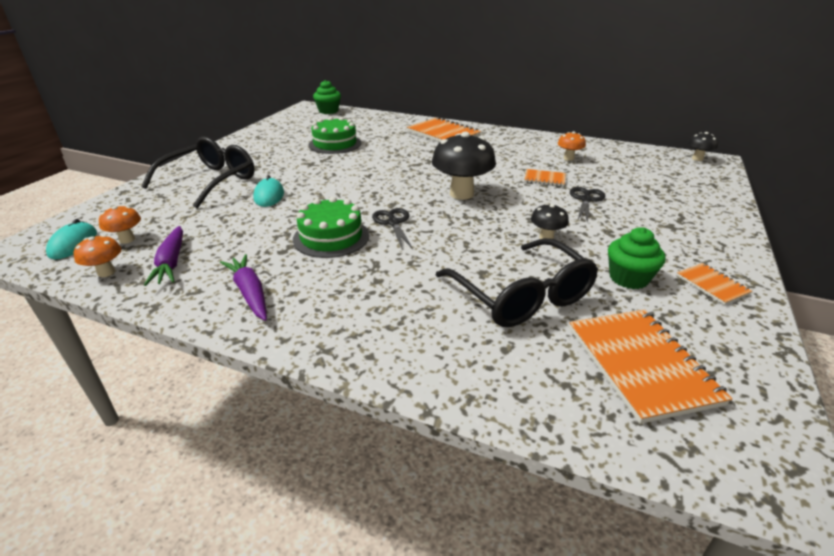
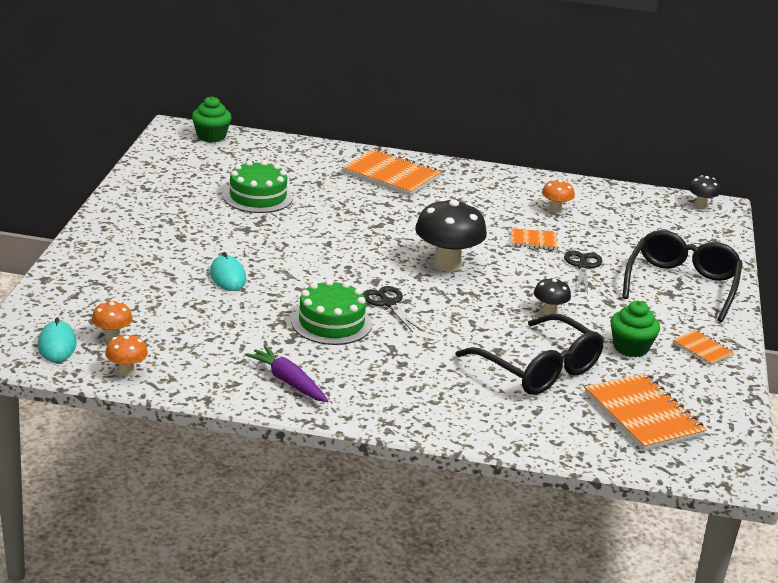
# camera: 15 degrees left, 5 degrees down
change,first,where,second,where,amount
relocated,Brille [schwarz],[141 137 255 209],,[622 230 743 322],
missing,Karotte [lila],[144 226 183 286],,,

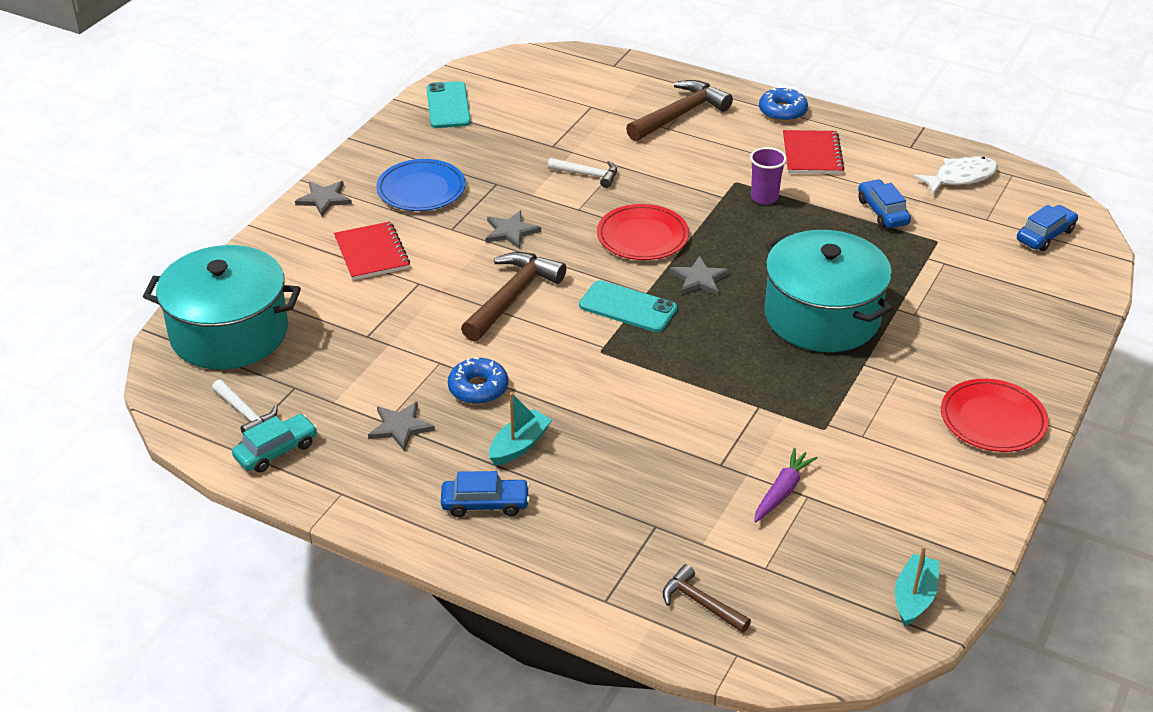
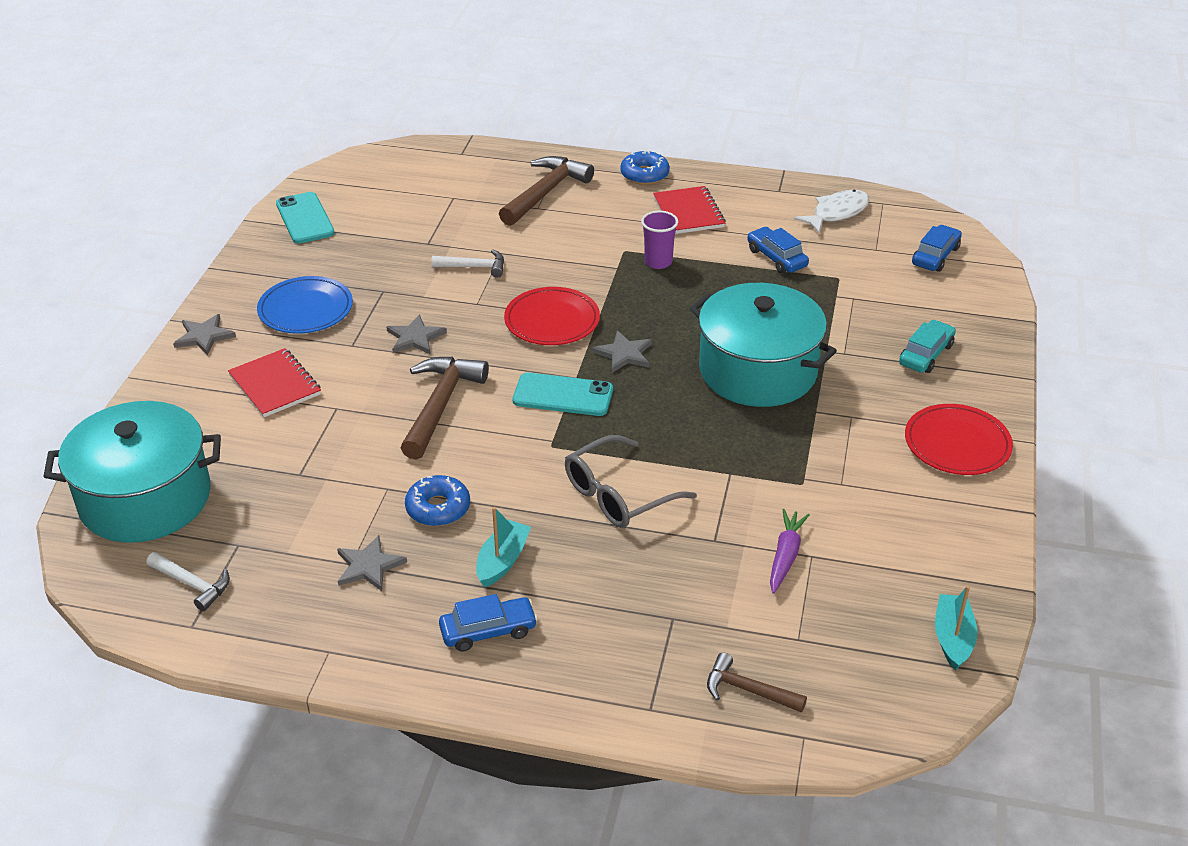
# camera: 15 degrees left, 0 degrees up
change,first,where,second,where,amount
relocated,Auto [türkis],[232 414 317 473],,[899 320 956 373],
appeared,,,Brille [grau],[565 435 697 528],

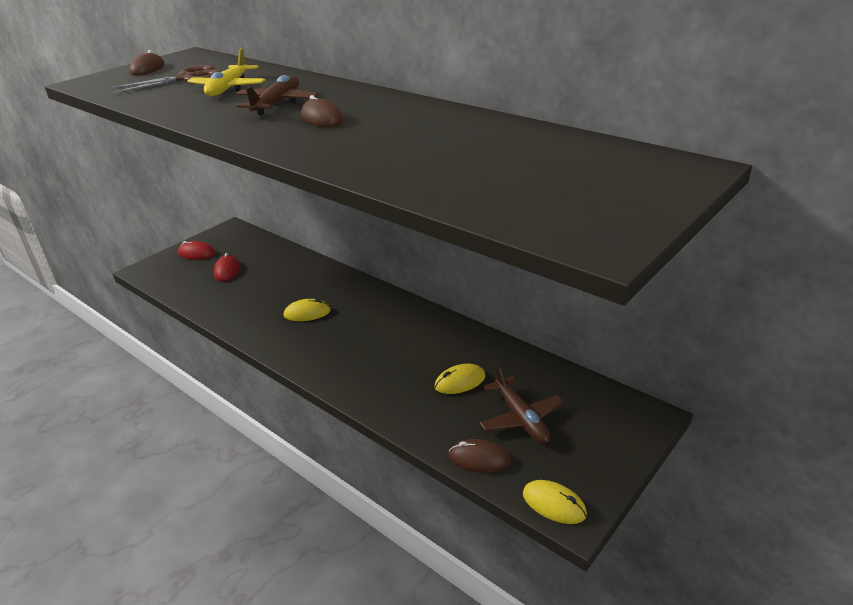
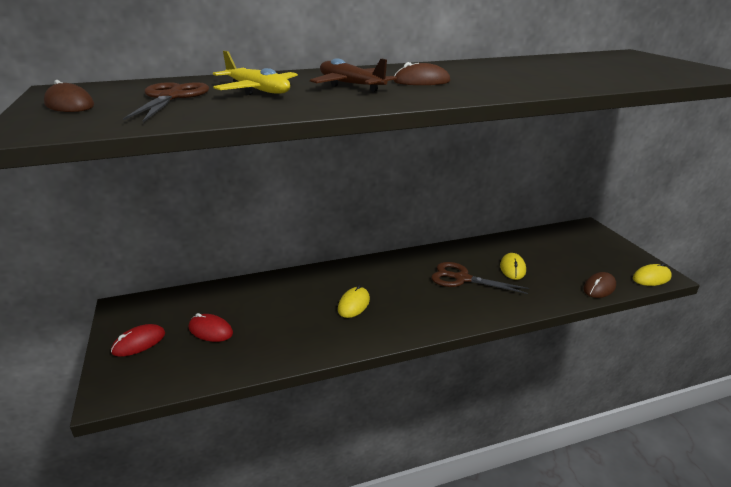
# camera: 60 degrees left, 5 degrees down
change,first,where,second,where,amount
missing,Flugzeug [braun],[480 365 564 444],,,
appeared,,,Schere [braun],[431 262 529 294],

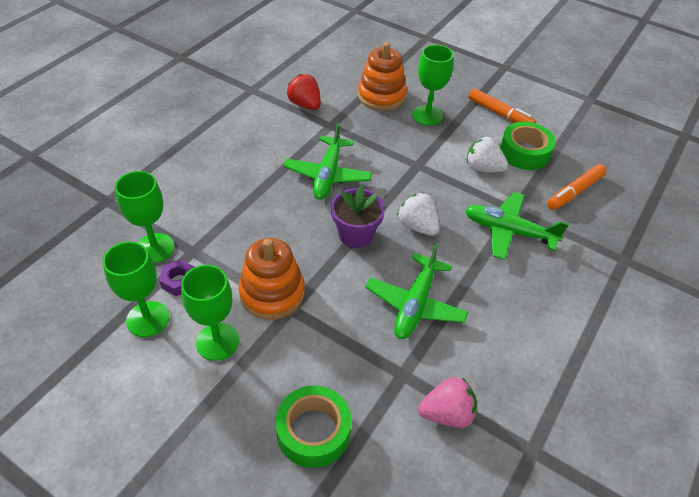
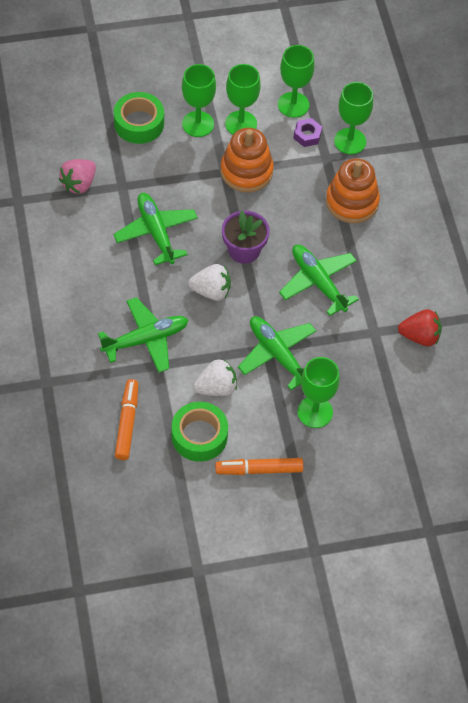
# camera: 135 degrees right, 10 degrees up
change,first,where,second,where,amount
relocated,Stapelspielzeug [orange],[358 42 407 111],,[326 158 380 224],
appeared,,,Kelch [grün],[182 64 216 137],
appeared,,,Flugzeug [grün],[238 316 316 390],

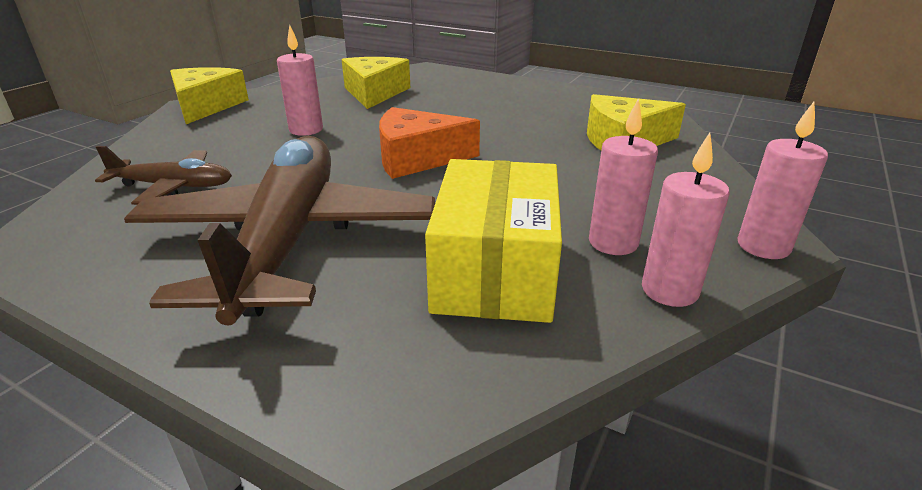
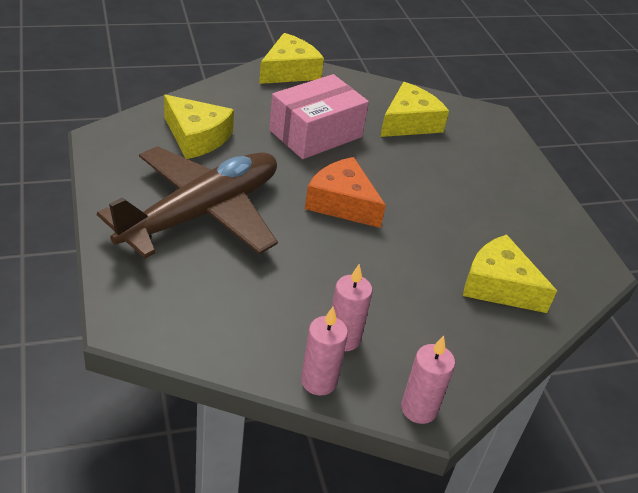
# camera: 40 degrees right, 10 degrees up
change,first,where,second,where,amount
exchanged,Kerze [rosa],[277 25 323 136],Schachtel [rosa],[269 74 369 159],
exchanged,Flugzeug [braun],[95 146 232 205],Käse [gelb],[164 95 234 159],
missing,Schachtel [gelb],[425 159 562 323],,,

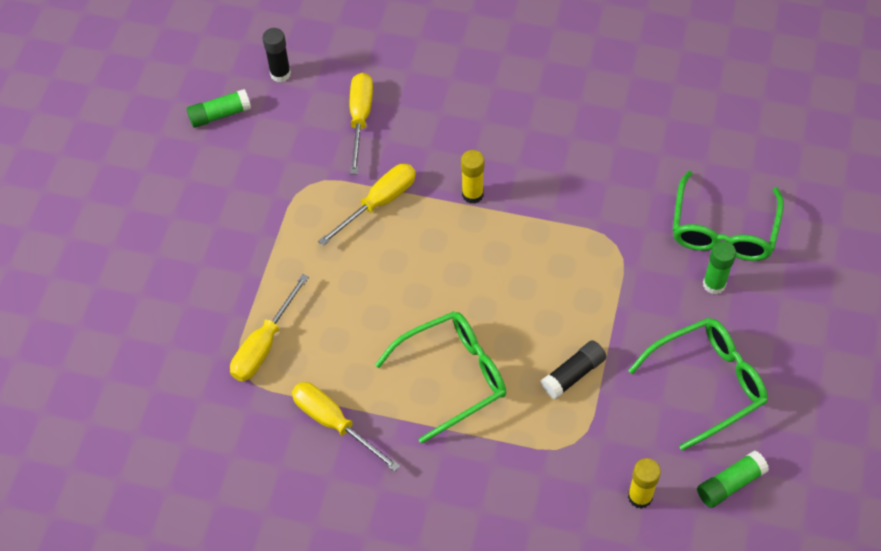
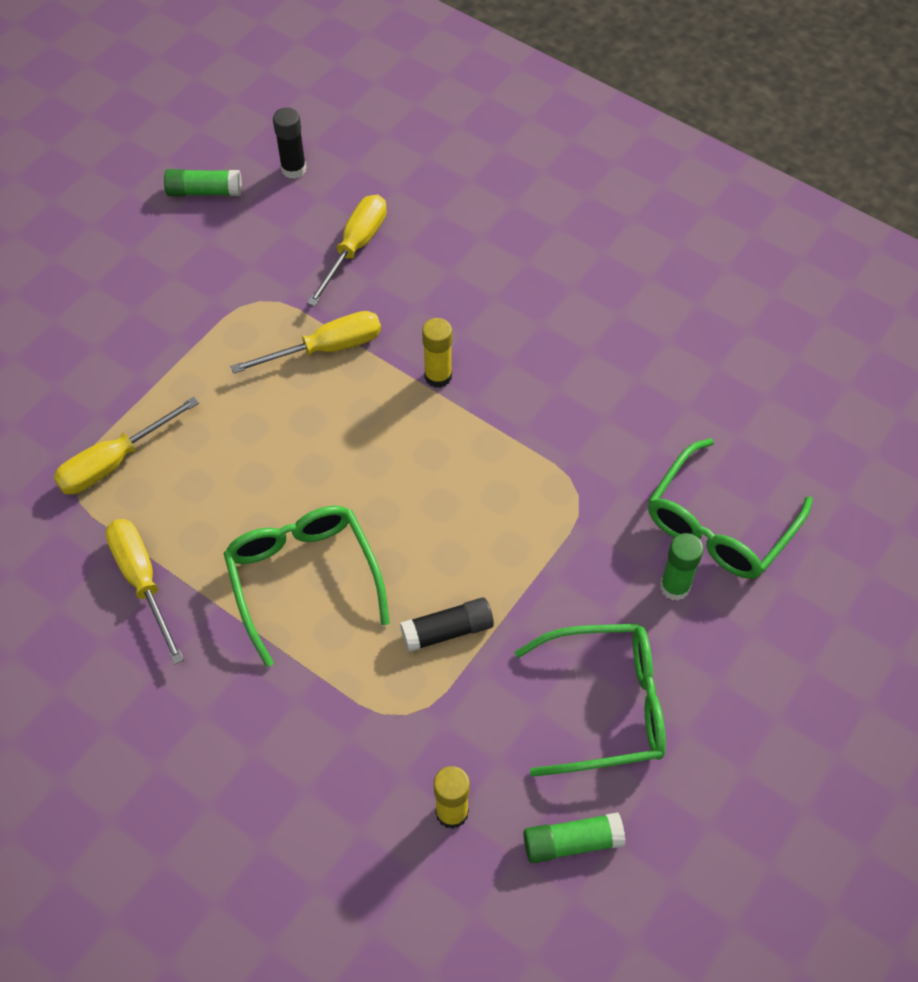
# camera: 20 degrees right, 0 degrees up
change,first,where,second,where,amount
spun,Brille [grün],[375 311 506 444],,[223 506 390 667],105 degrees counterclockwise

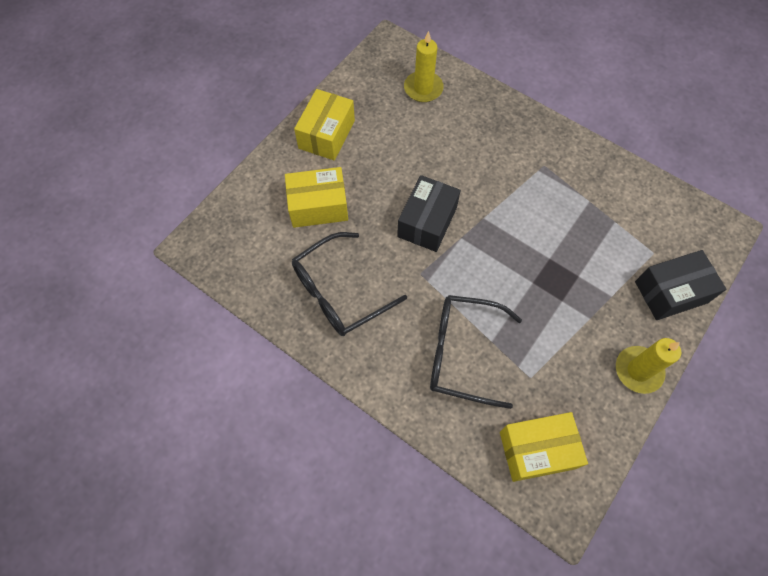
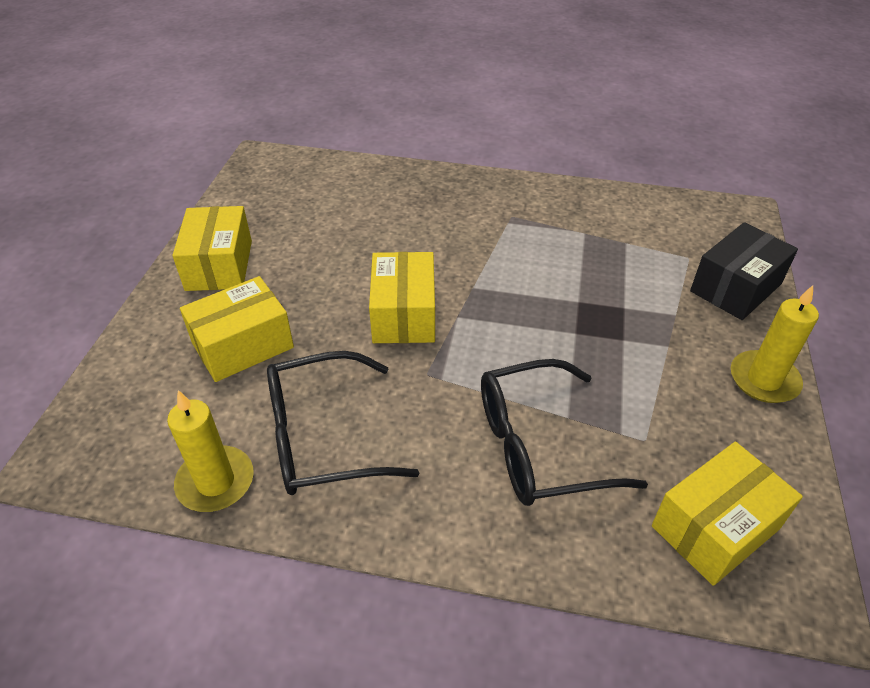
# camera: 25 degrees left, 20 degrees down
change,first,where,second,where,amount
relocated,Kerze [gelb],[404 31 444 102],,[167 390 254 512],
colour,Schachtel [schwarz],[397 175 461 252],Schachtel [gelb],[369 252 435 343],
spun,Brille [schwarz],[292 232 407 336],,[267 351 419 495],45 degrees clockwise

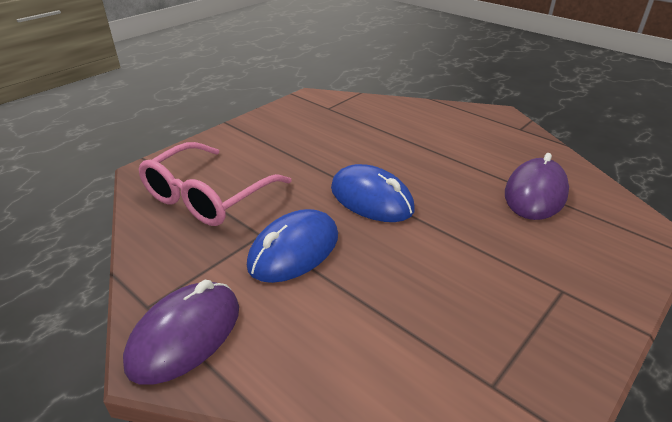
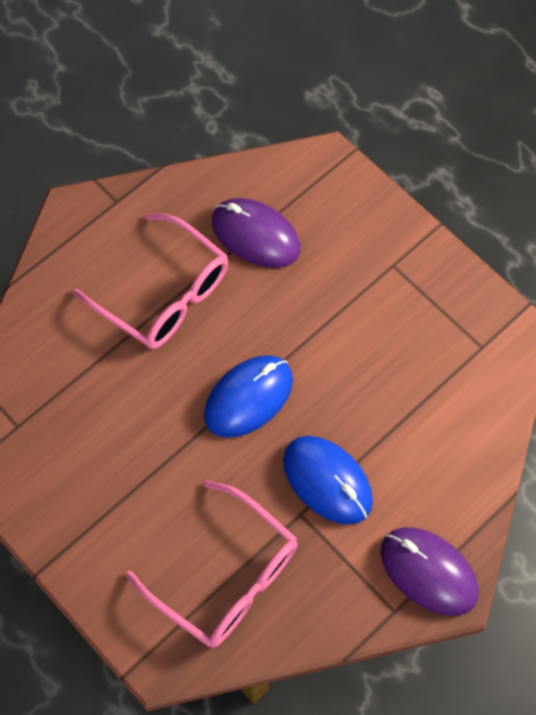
# camera: 85 degrees left, 30 degrees up
change,first,where,second,where,amount
appeared,,,Brille [rosa],[73 213 228 349],

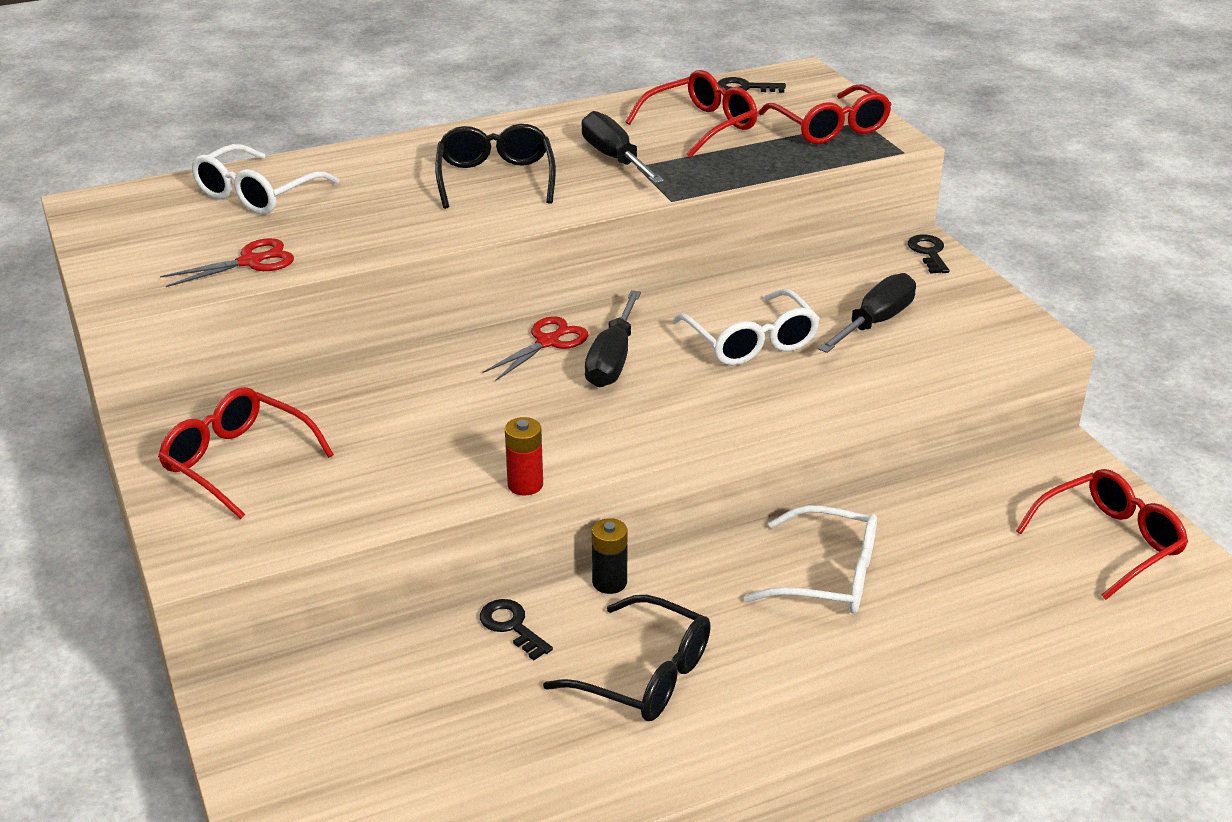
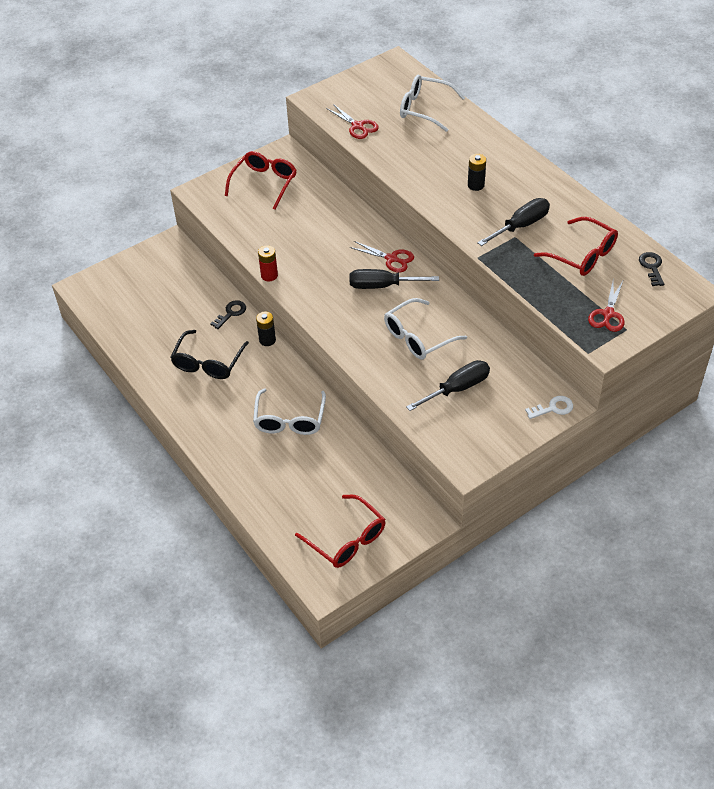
# camera: 80 degrees right, 15 degrees up
change,first,where,second,where,amount
exchanged,Brille [rot],[758 84 892 144],Schere [rot],[588 279 625 332],
exchanged,Brille [schwarz],[435 124 556 209],Batterie [schwarz],[468 154 486 191],
colour,Schlüssel [schwarz],[908 234 949 274],Schlüssel [weiß],[525 396 573 419],
spun,Schraubenzieher [schwarz],[818 273 916 353],,[406 360 490 411],60 degrees counterclockwise

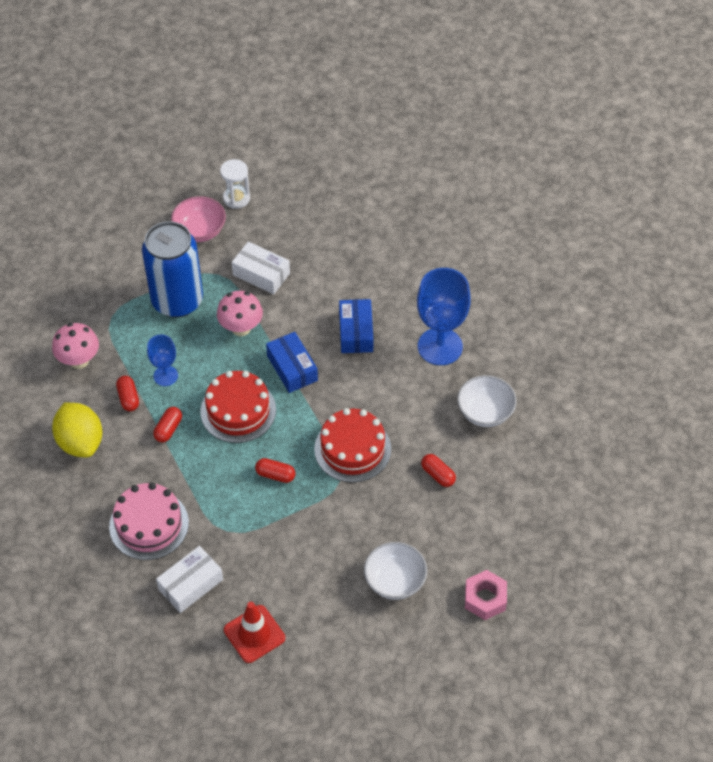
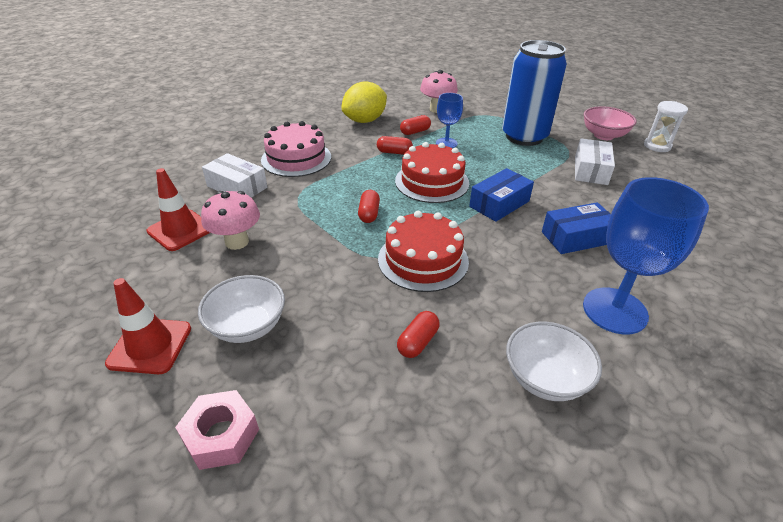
# camera: 75 degrees right, 15 degrees down
change,first,where,second,where,amount
relocated,Pilz [rosa],[217 291 263 336],,[201 191 260 250],
appeared,,,Leitkegel [rot],[105 278 191 374],

